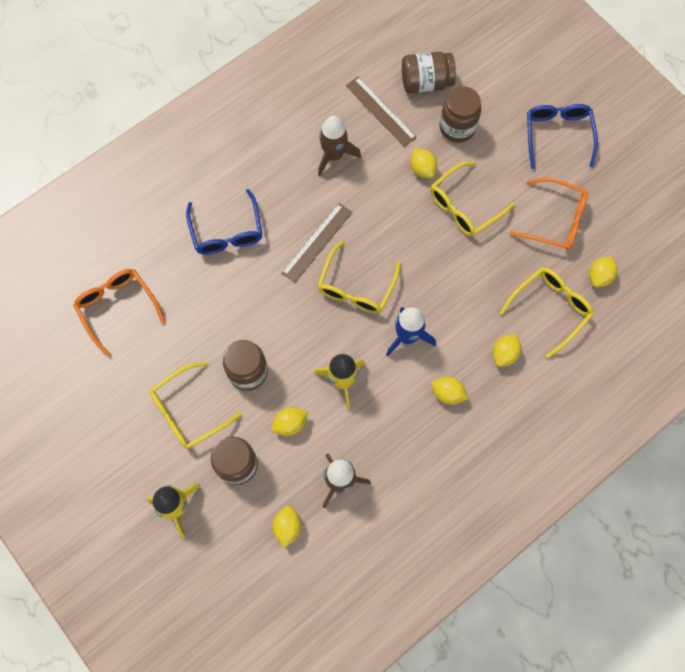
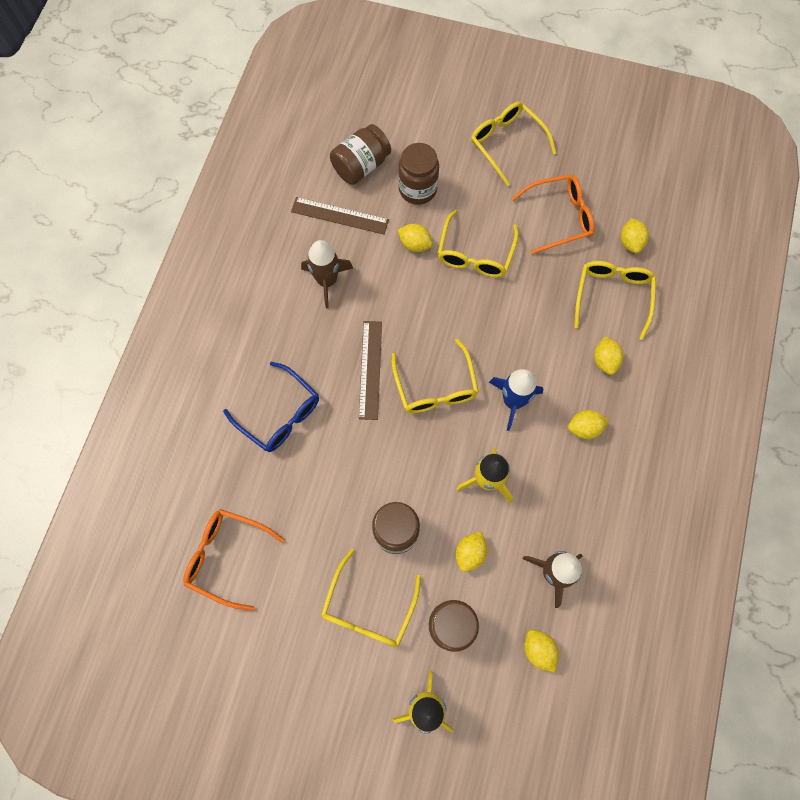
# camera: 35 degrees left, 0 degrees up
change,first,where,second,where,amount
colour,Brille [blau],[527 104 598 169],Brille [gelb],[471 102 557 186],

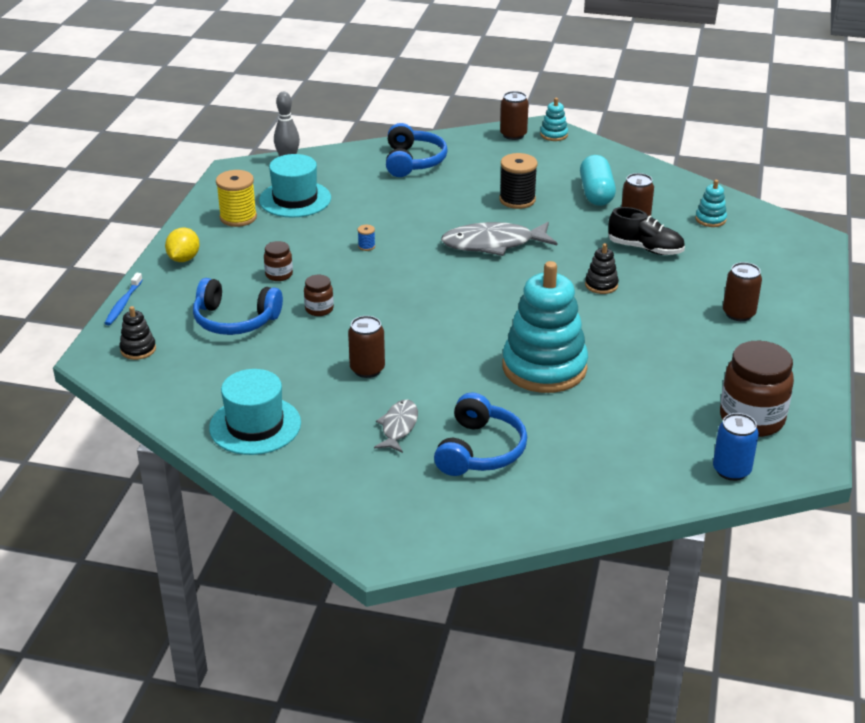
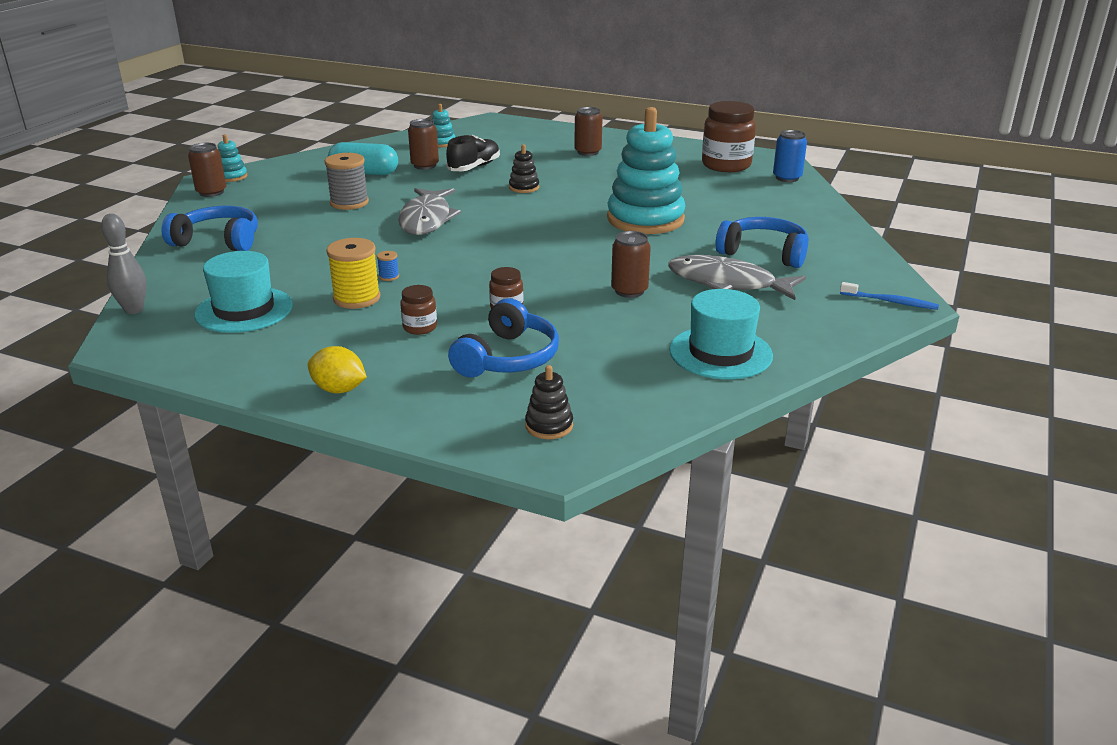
# camera: 80 degrees left, 5 degrees down
change,first,where,second,where,amount
colour,Garnrolle [schwarz],[499 153 538 209],Garnrolle [grau],[325 153 369 210],
relocated,Garnrolle [gelb],[216 170 257 227],,[326 238 380 309],
relocated,Zahnbürste [blau],[105 273 143 325],,[840 282 939 310],
size,Fisch [grau],[374 400 418 453],,[668 255 806 300],x1.73

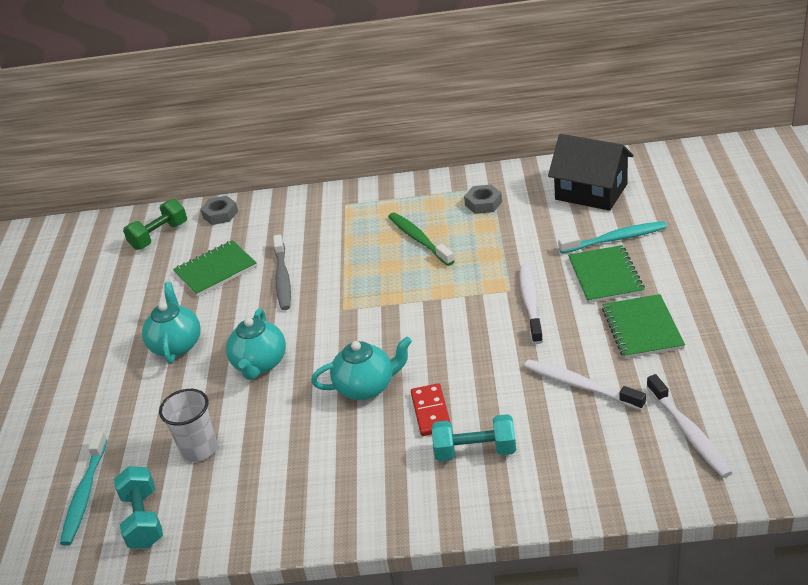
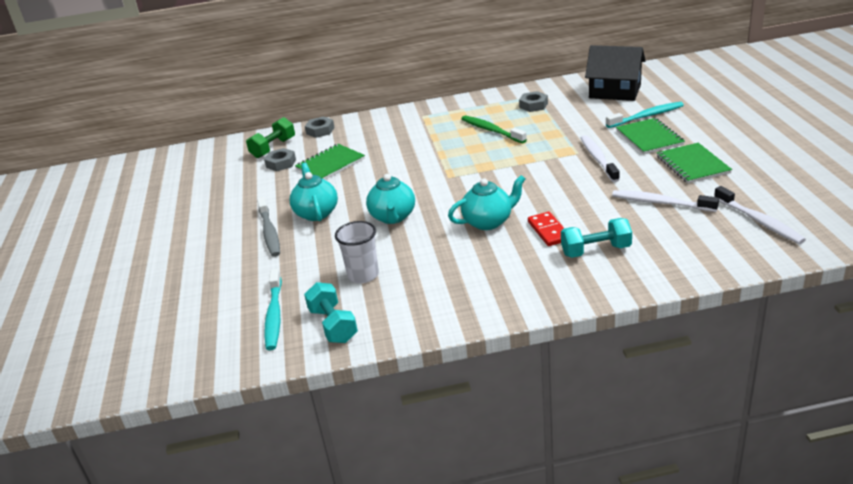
# camera: 10 degrees left, 5 degrees down
change,first,where,second,where,amount
relocated,Zahnbürste [grau],[273 234 291 310],,[257 197 280 257],
appeared,,,Sechskantmutter [grau],[264 148 296 171],

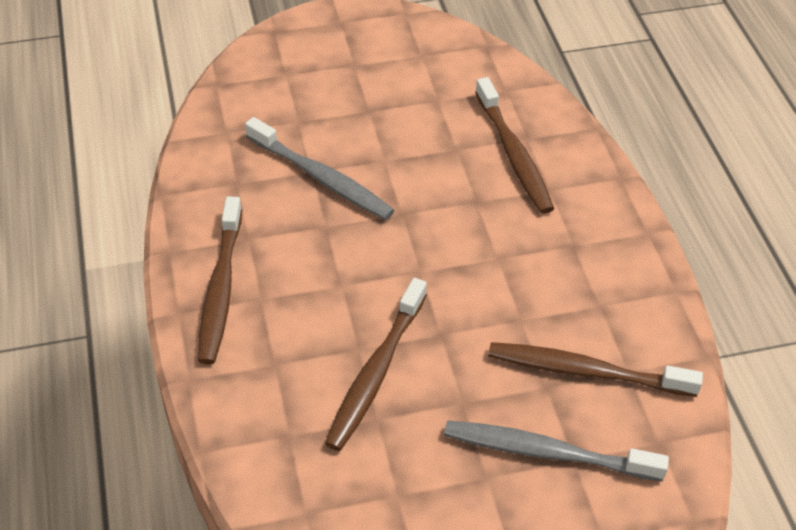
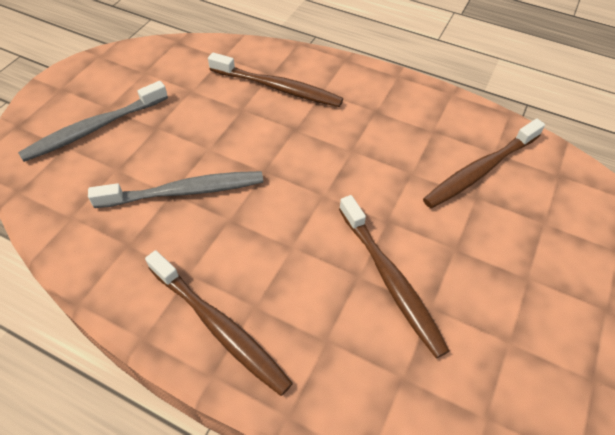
# camera: 50 degrees left, 5 degrees up
change,first,where,second,where,amount
relocated,Zahnbürste [grau],[444 420 669 481],,[18 81 168 162],

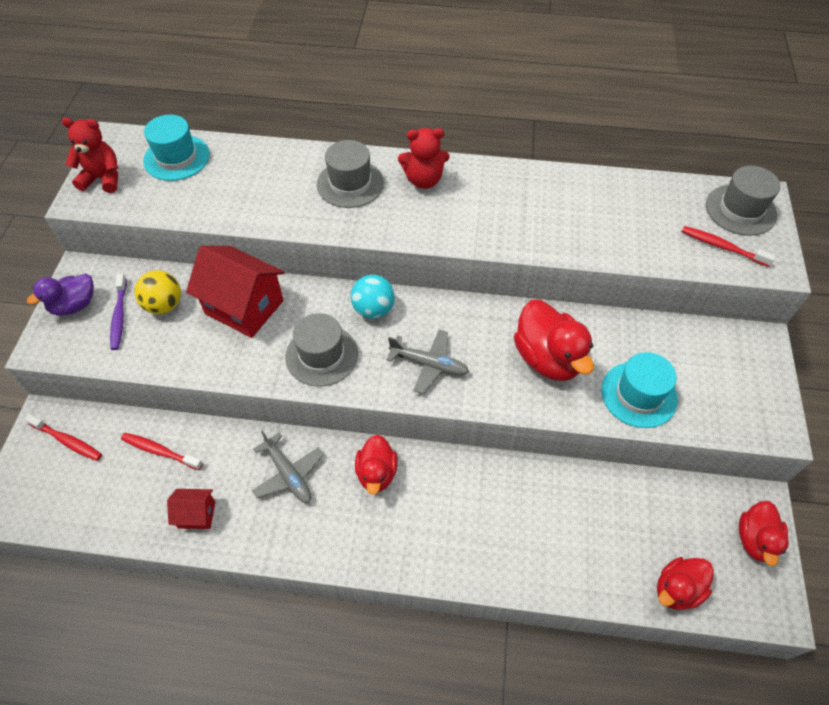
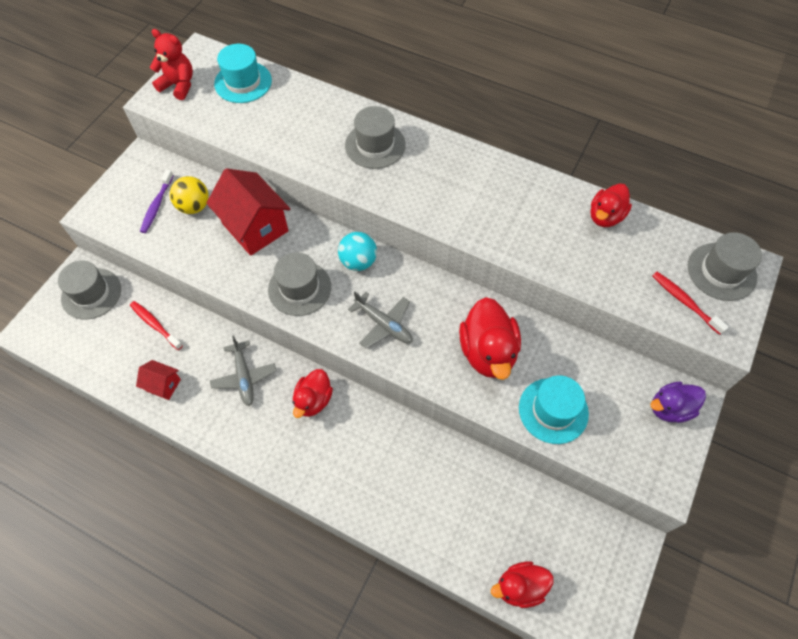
# camera: 20 degrees right, 5 degrees up
change,first,where,second,where,amount
missing,Teddybär [rot],[398 128 450 189],,,
relocated,Ente [lila],[27 273 94 316],,[651 382 706 423],
exchanged,Zahnbürste [rot],[24 414 102 461],Hut [grau],[58 261 121 319],
relocated,Ente [rot],[739 501 789 566],,[590 184 632 227],

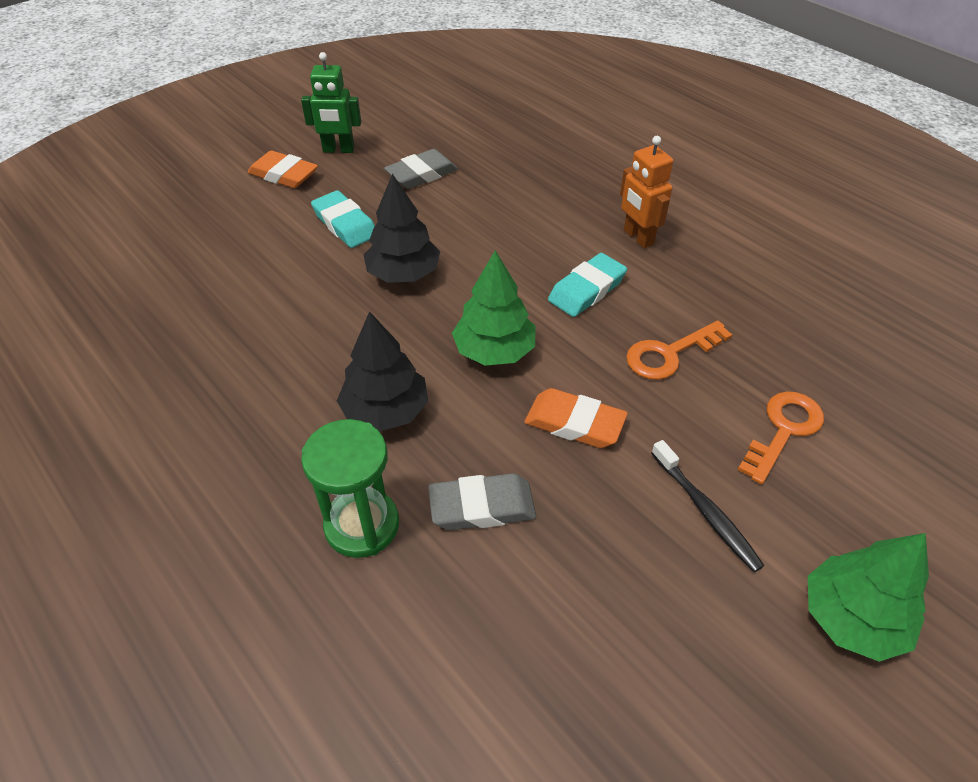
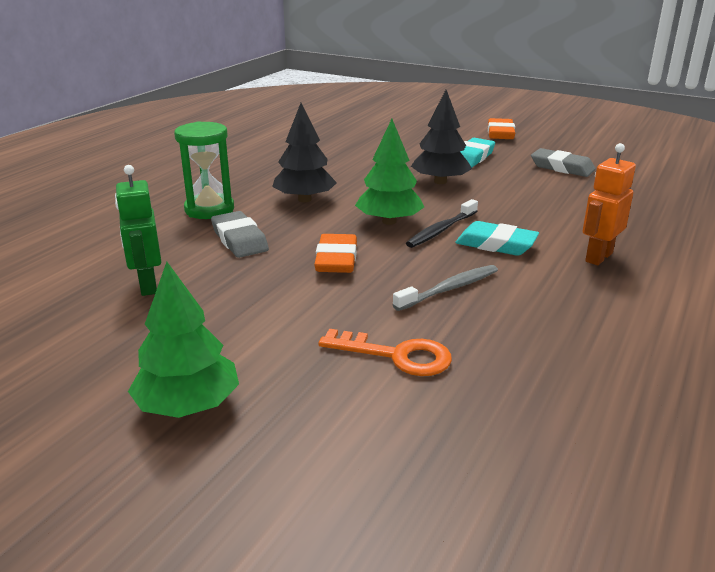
# camera: 70 degrees right, 20 degrees down
change,first,where,second,where,amount
relocated,Roboter [grün],[301 52 361 153],,[115 165 162 296],
exchanged,Schlüssel [orange],[626 321 732 380],Zahnbürste [grau],[393 265 498 311],
relocated,Zahnbürste [schwarz],[651 440 764 572],,[406 199 478 248],

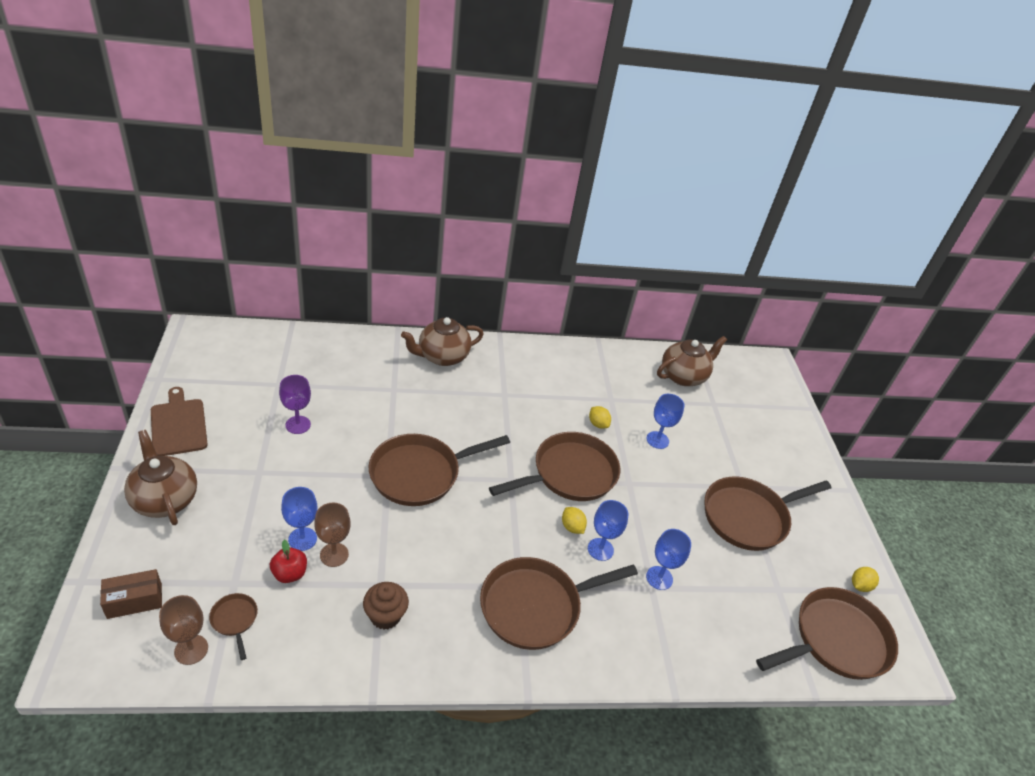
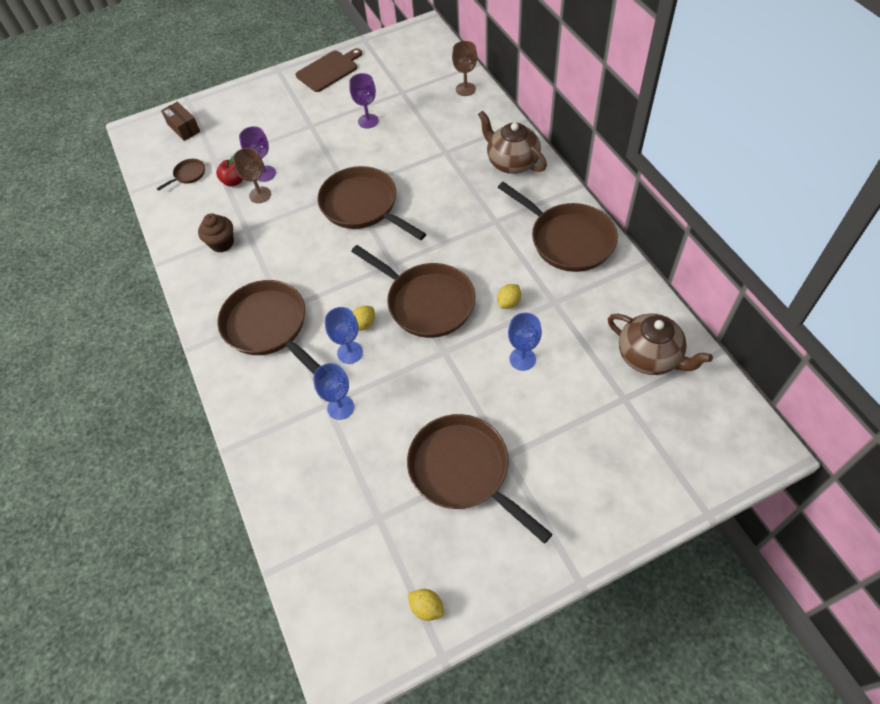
# camera: 80 degrees right, 15 degrees up
change,first,where,second,where,amount
missing,Teekanne [braun],[124 430 197 525],,,
colour,Kelch [blau],[281 487 317 551],Kelch [lila],[239 126 276 182],
relocated,Pfanne [braun],[756 587 898 680],,[498 182 618 272],
relocated,Kelch [braun],[159 595 208 665],,[452 41 477 96],

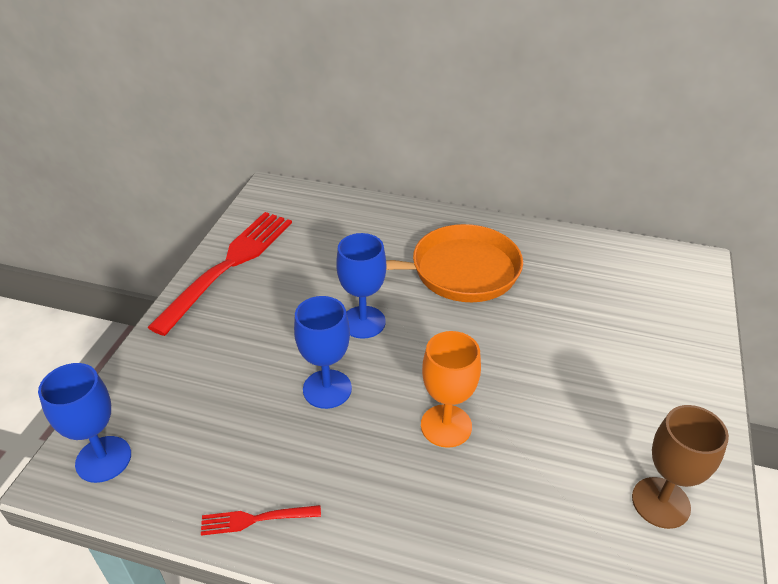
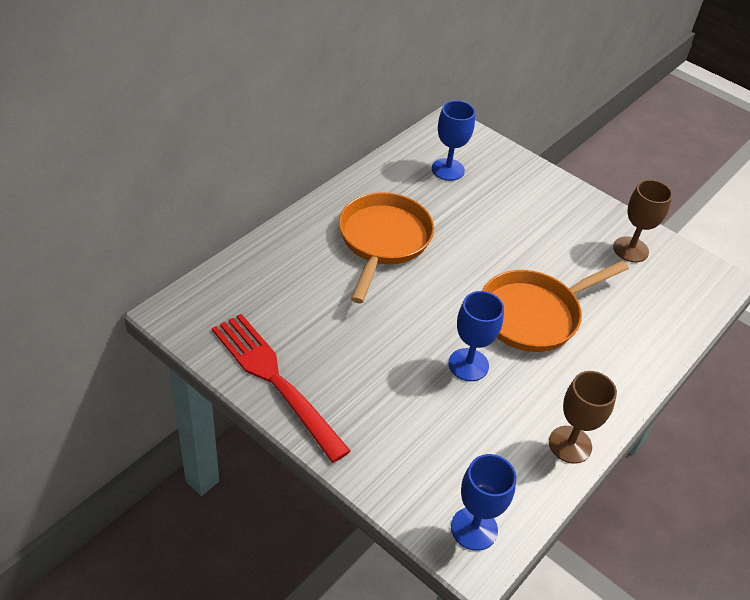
# camera: 70 degrees left, 5 degrees up
change,first,where,second,where,amount
relocated,Kelch [blau],[336 233 386 339],,[432 100 475 181],
exchanged,Kelch [orange],[421 331 481 448],Pfanne [orange],[482 261 629 352],
exchanged,Gabel [rot],[201 505 321 536],Kelch [braun],[549 371 617 463],

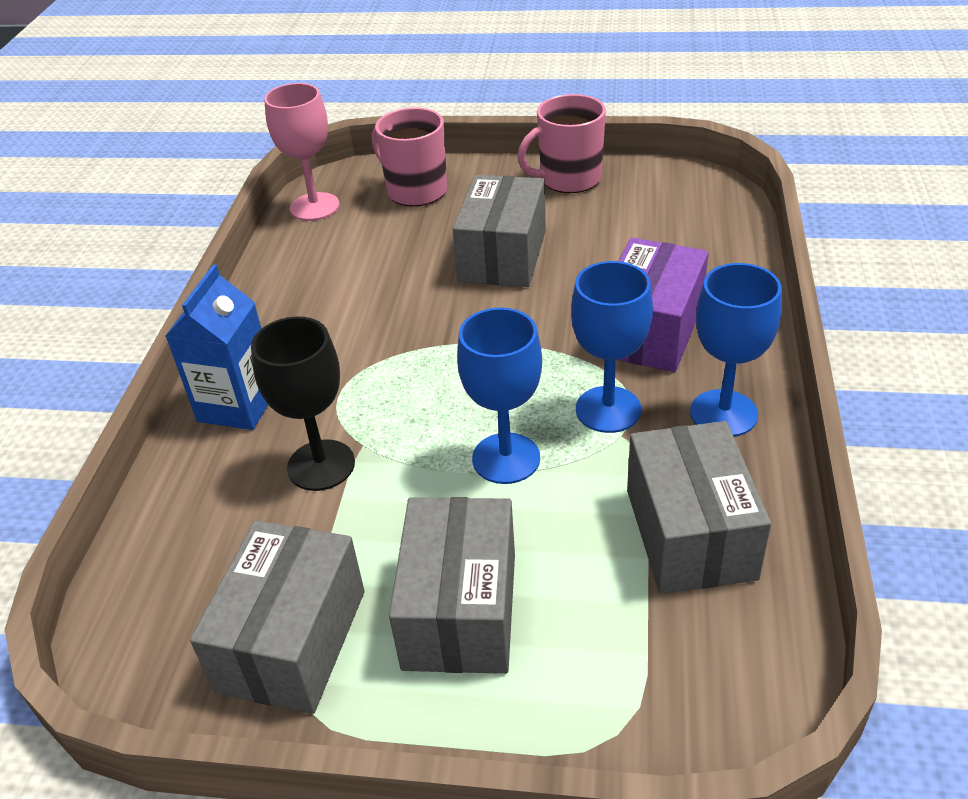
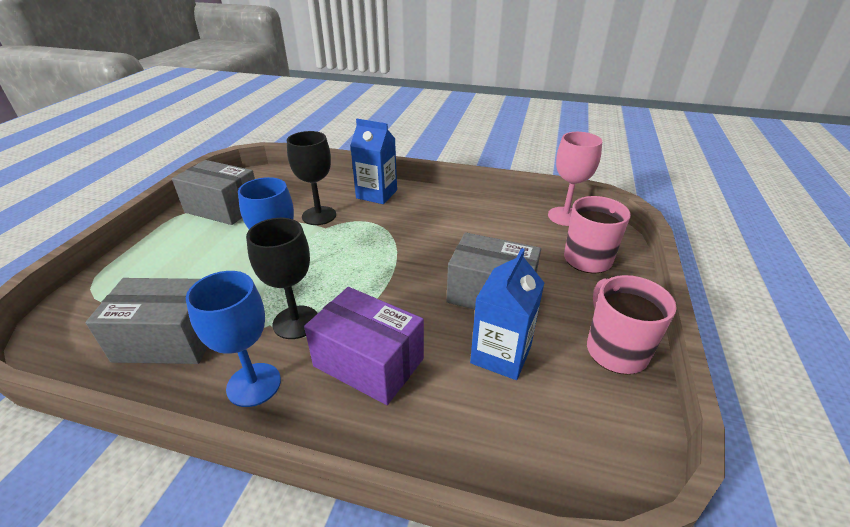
# camera: 95 degrees right, 5 degrees down
change,first,where,second,where,amount
colour,Kelch [blau],[571 261 653 433],Kelch [schwarz],[246 218 318 339],
missing,Schachtel [grau],[389 497 515 674],,,
appeared,,,Getränkekarton [blau],[470 248 544 380],

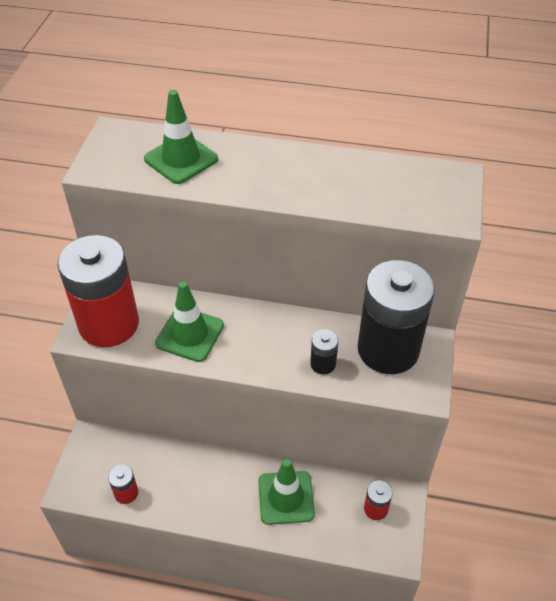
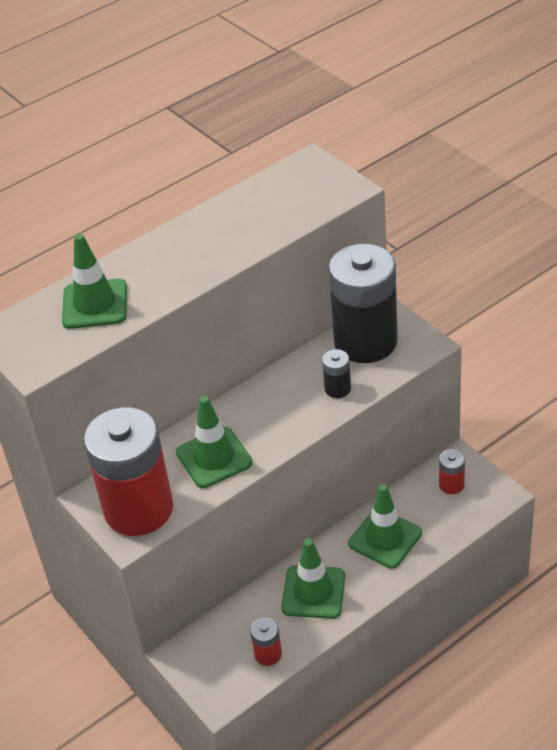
# camera: 45 degrees left, 5 degrees down
change,first,where,second,where,amount
appeared,,,Leitkegel [grün],[281 539 345 619],

